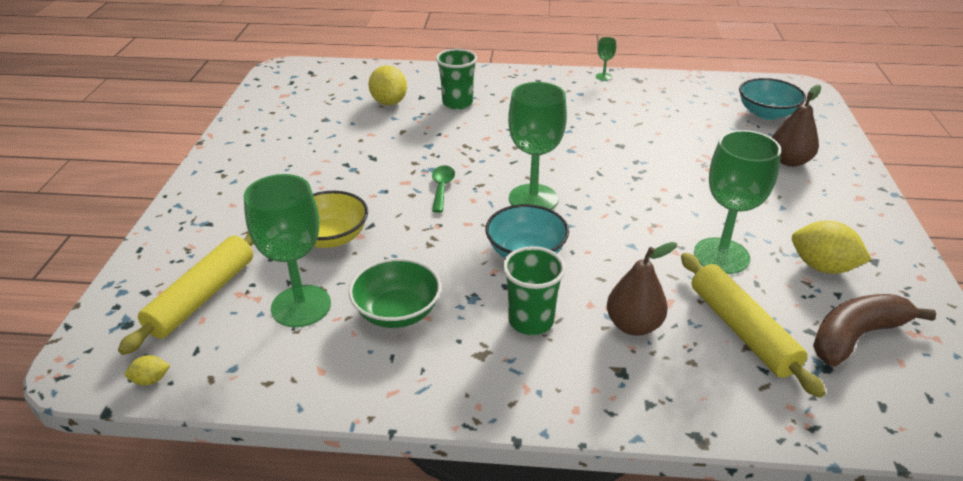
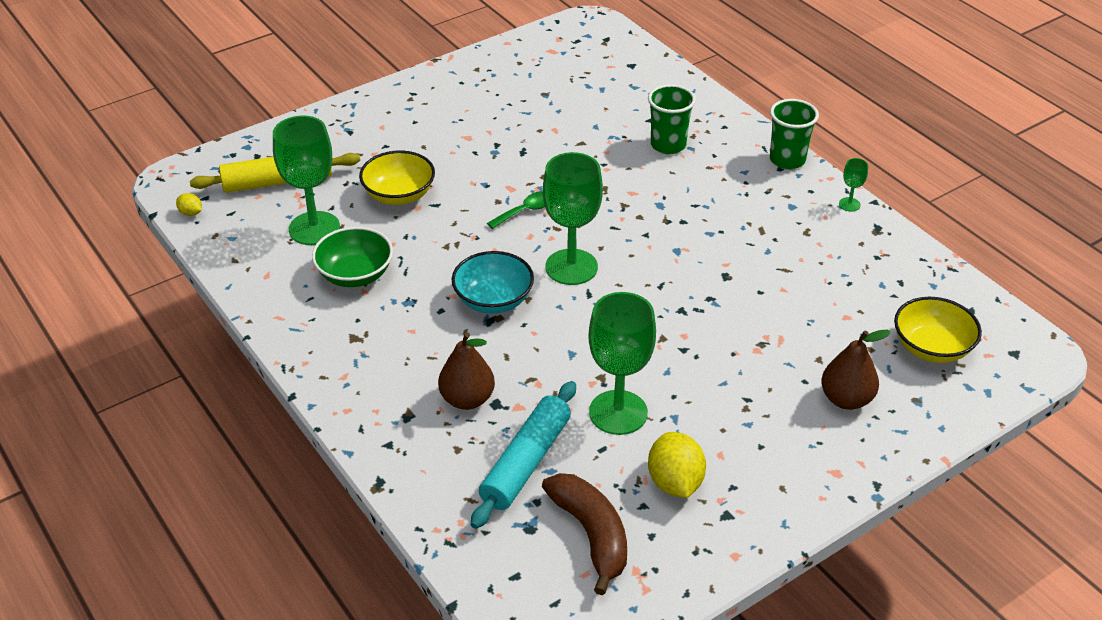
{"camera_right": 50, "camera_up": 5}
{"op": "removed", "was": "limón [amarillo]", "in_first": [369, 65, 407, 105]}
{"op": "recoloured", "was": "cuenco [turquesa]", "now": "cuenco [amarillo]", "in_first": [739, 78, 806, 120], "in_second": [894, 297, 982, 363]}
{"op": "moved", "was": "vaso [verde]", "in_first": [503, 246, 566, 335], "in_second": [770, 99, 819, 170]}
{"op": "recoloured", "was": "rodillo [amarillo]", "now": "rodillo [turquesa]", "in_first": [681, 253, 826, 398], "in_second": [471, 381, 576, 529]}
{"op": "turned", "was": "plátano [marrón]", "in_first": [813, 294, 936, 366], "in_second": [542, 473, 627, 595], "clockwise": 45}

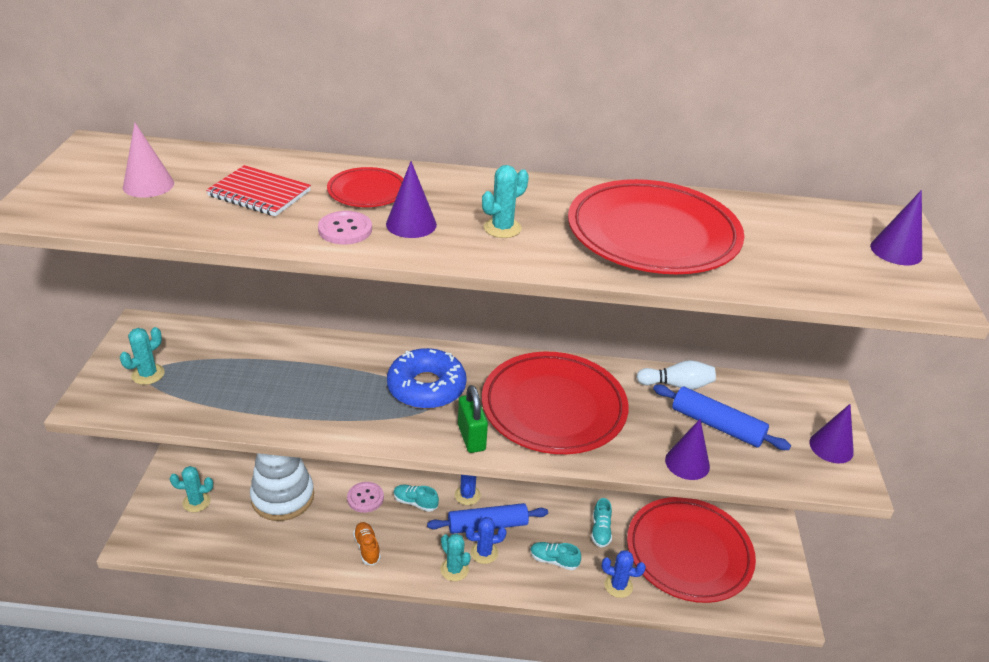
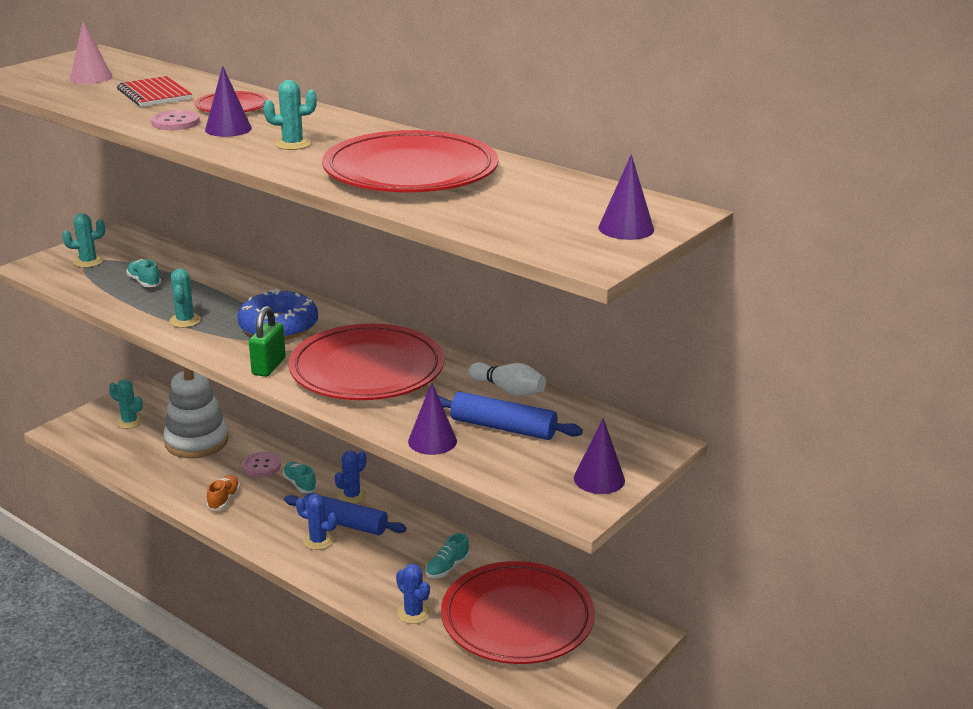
{"camera_right": 35, "camera_up": -10}
{"op": "turned", "was": "rodillo [azul]", "in_first": [653, 384, 791, 450], "in_second": [438, 392, 583, 440], "clockwise": -45}
{"op": "moved", "was": "cactus [turquesa]", "in_first": [440, 534, 471, 581], "in_second": [169, 268, 201, 328]}
{"op": "moved", "was": "zapato [turquesa]", "in_first": [530, 542, 581, 570], "in_second": [126, 259, 161, 287]}

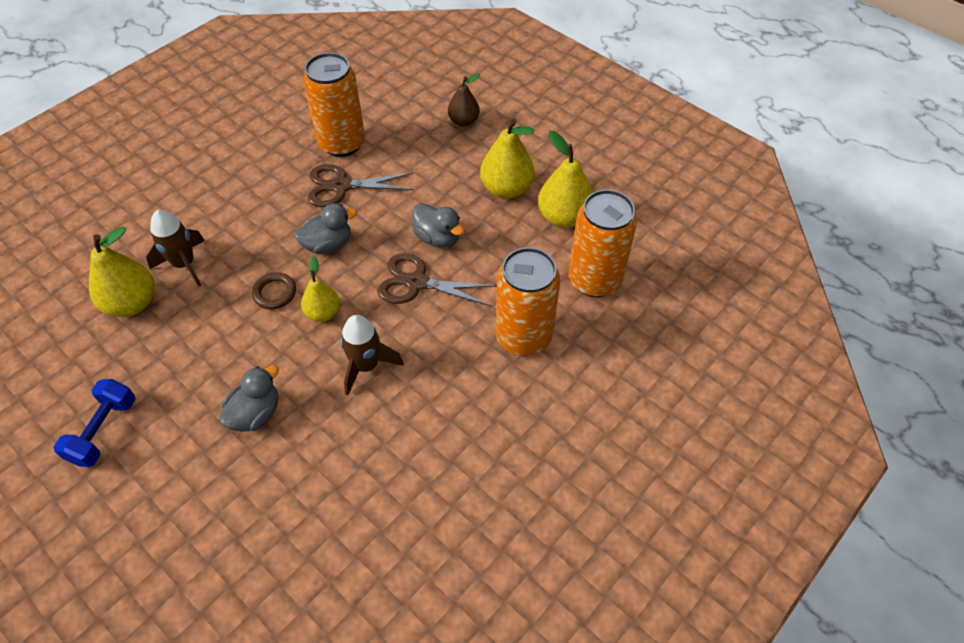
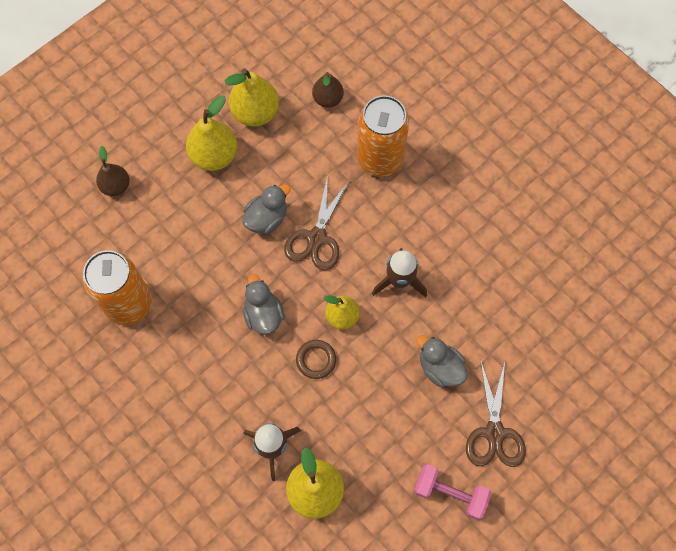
{"camera_right": -85, "camera_up": 15}
{"op": "moved", "was": "tijeras [marrón]", "in_first": [308, 164, 413, 207], "in_second": [466, 360, 526, 467]}
{"op": "replaced", "was": "lata [naranja]", "now": "pera [marrón]", "in_first": [569, 190, 637, 297], "in_second": [312, 72, 344, 107]}
{"op": "recoloured", "was": "mancuerna [azul]", "now": "mancuerna [rosa]", "in_first": [54, 379, 136, 467], "in_second": [414, 464, 491, 520]}

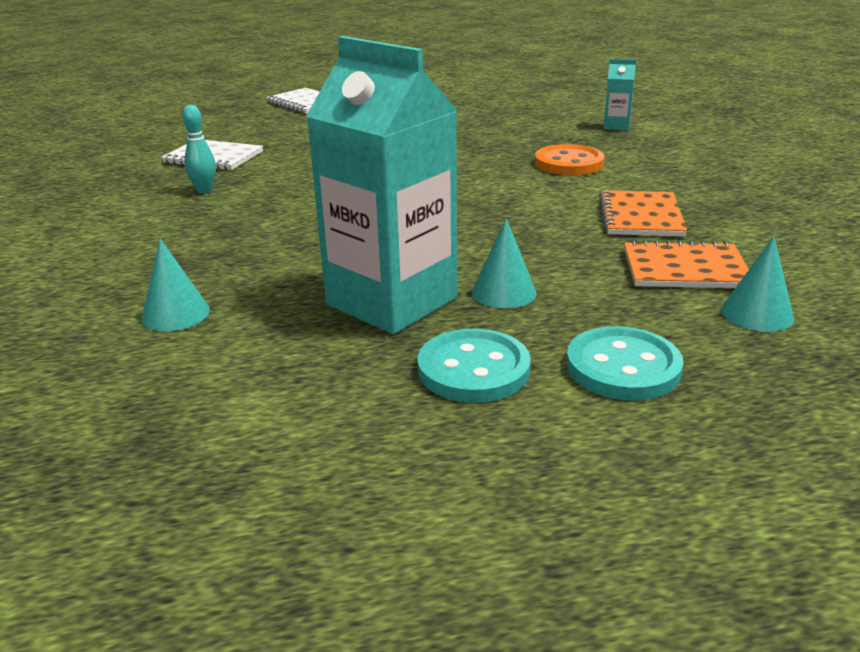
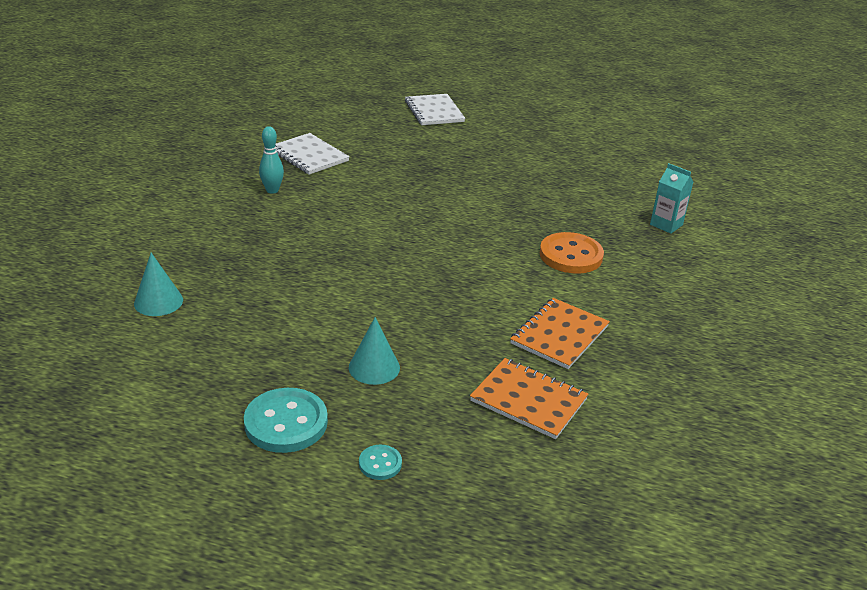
{"camera_right": 25, "camera_up": 5}
{"op": "removed", "was": "cartón de leche [turquesa]", "in_first": [306, 36, 458, 334]}
{"op": "removed", "was": "cono [turquesa]", "in_first": [721, 236, 794, 332]}
{"op": "resized", "was": "botón [turquesa]", "in_first": [566, 326, 683, 401], "in_second": [359, 445, 402, 480], "ratio": 0.5}

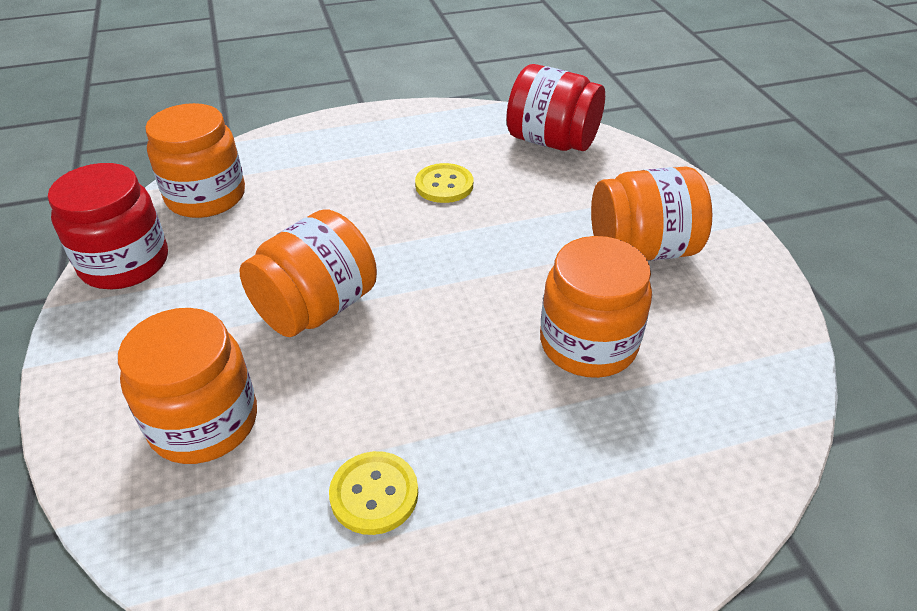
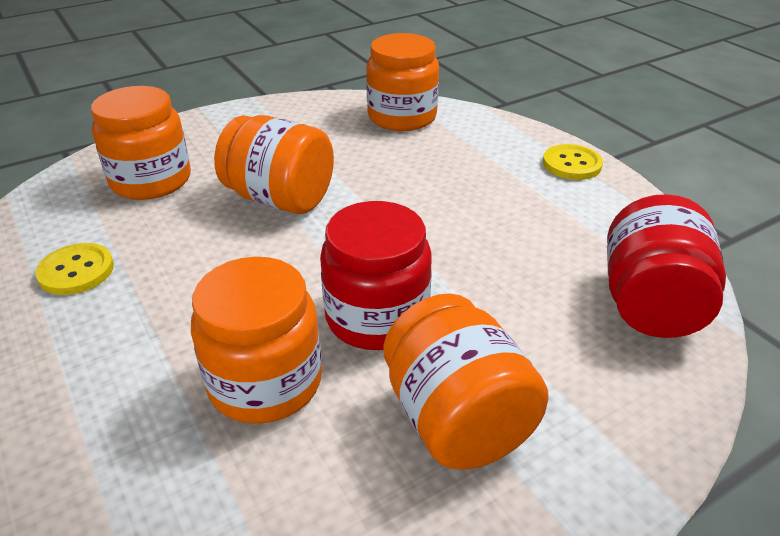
{"camera_right": 75, "camera_up": -5}
{"op": "moved", "was": "tarro [rojo]", "in_first": [48, 163, 168, 289], "in_second": [320, 201, 432, 350]}
{"op": "moved", "was": "botón [amarillo]", "in_first": [415, 163, 473, 203], "in_second": [543, 144, 603, 180]}

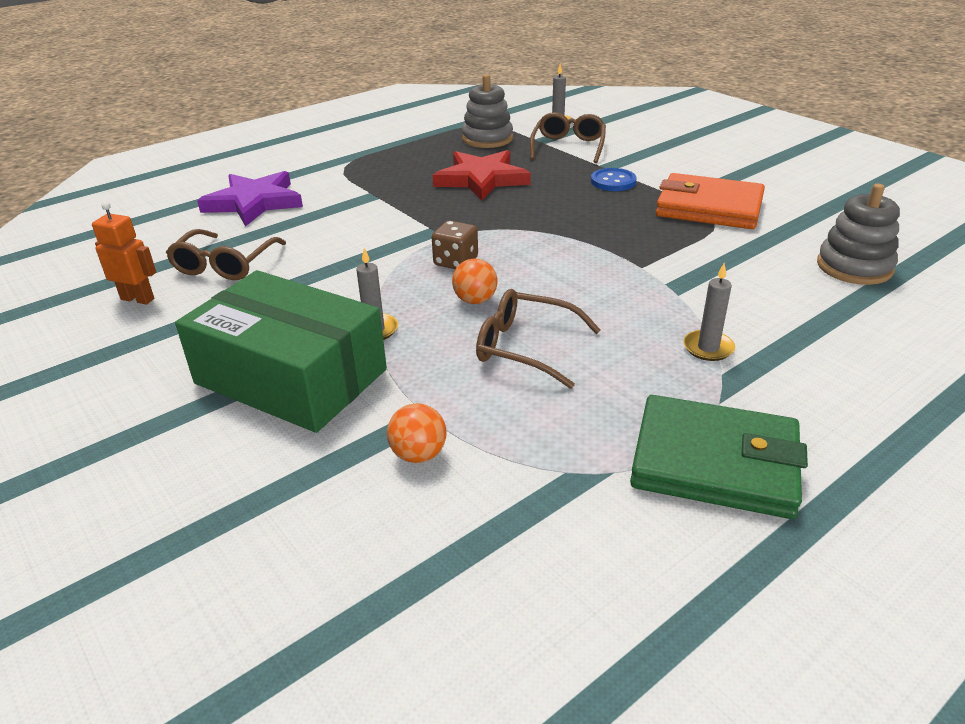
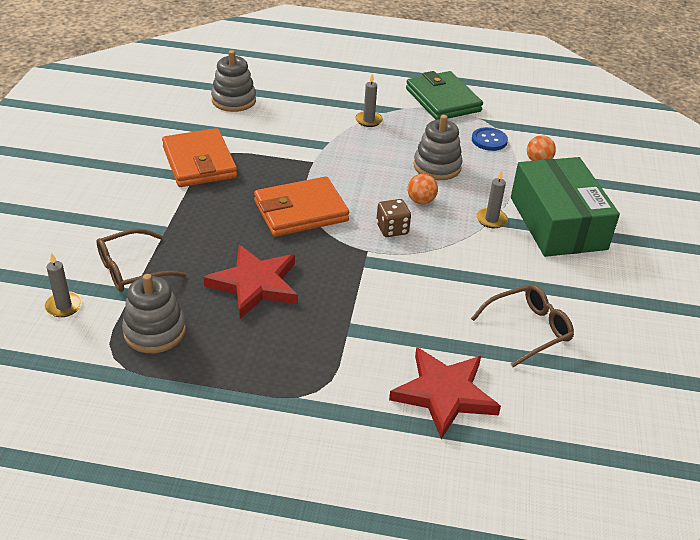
{"camera_right": -135, "camera_up": 5}
{"op": "moved", "was": "botón [azul]", "in_first": [591, 168, 637, 191], "in_second": [472, 127, 508, 151]}
{"op": "recoloured", "was": "estrella [morado]", "now": "estrella [rojo]", "in_first": [197, 171, 303, 226], "in_second": [389, 347, 501, 439]}
{"op": "removed", "was": "robot [naranja]", "in_first": [92, 202, 156, 305]}
{"op": "replaced", "was": "gafas [marrón]", "now": "juguete apilable [gris]", "in_first": [476, 289, 601, 389], "in_second": [414, 115, 463, 180]}
{"op": "added", "now": "cartera [naranja]", "in_second": [254, 176, 349, 237]}

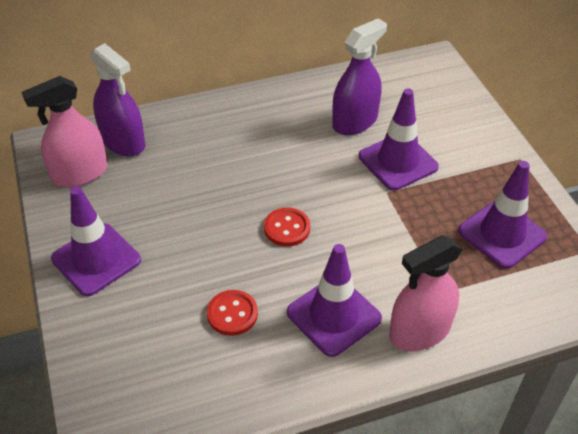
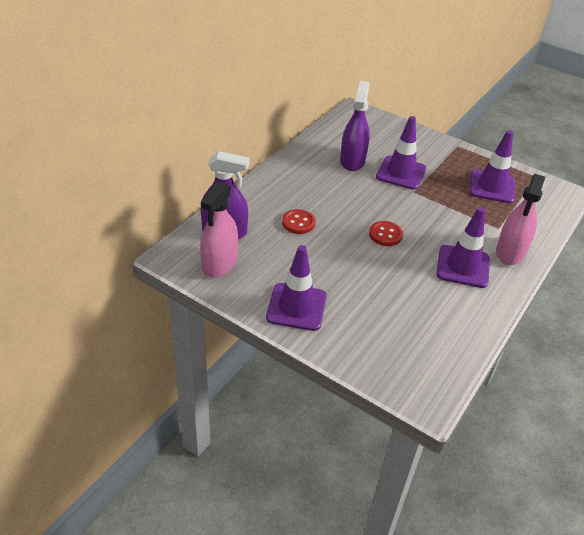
{"camera_right": -40, "camera_up": -5}
{"op": "moved", "was": "botón [rojo]", "in_first": [207, 290, 258, 336], "in_second": [282, 209, 316, 234]}

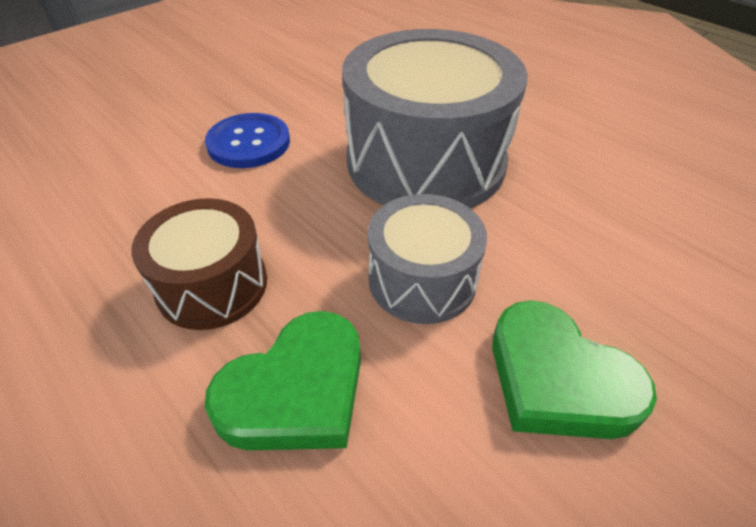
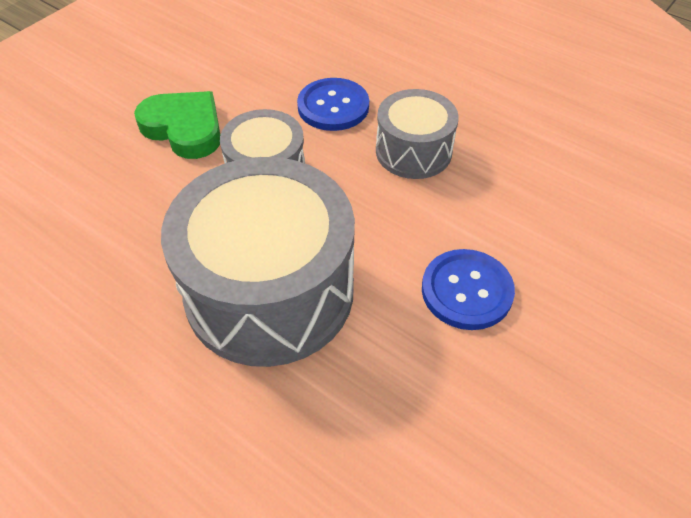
{"camera_right": 170, "camera_up": 5}
{"op": "recoloured", "was": "tambor [marrón]", "now": "tambor [gris]", "in_first": [131, 198, 267, 330], "in_second": [376, 89, 459, 179]}
{"op": "replaced", "was": "corazón [verde]", "now": "botón [azul]", "in_first": [205, 311, 361, 450], "in_second": [297, 78, 369, 131]}

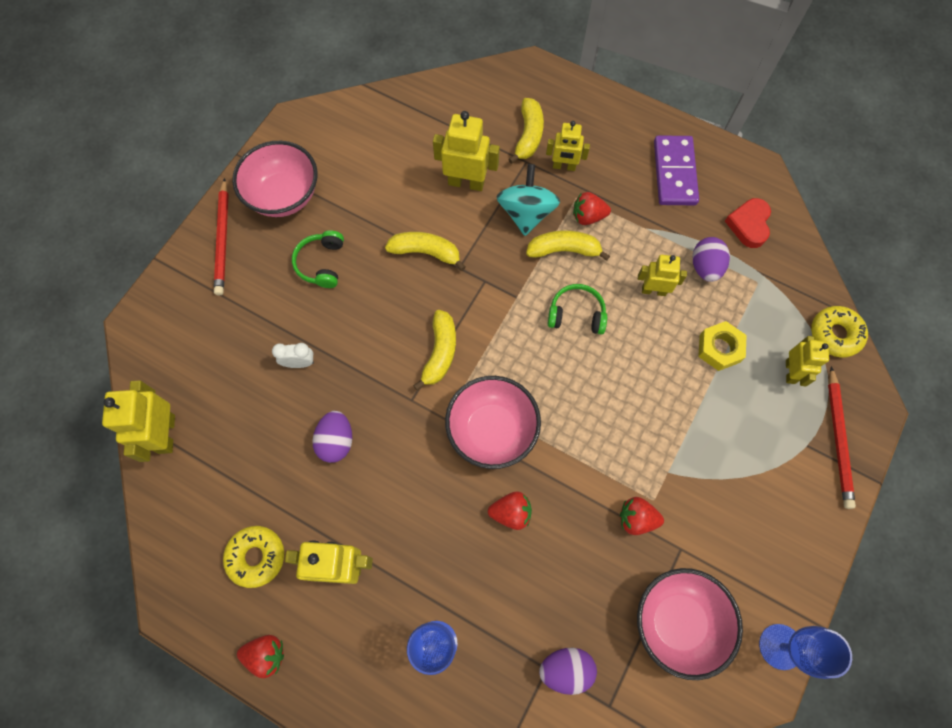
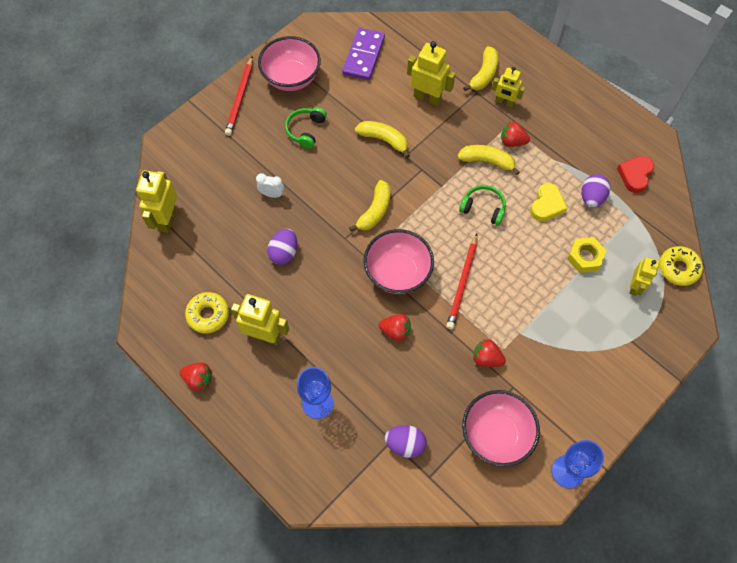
{"camera_right": 15, "camera_up": -5}
{"op": "moved", "was": "ficha de dominó [morado]", "in_first": [654, 135, 699, 205], "in_second": [343, 28, 385, 80]}
{"op": "removed", "was": "peonza [turquesa]", "in_first": [497, 164, 560, 236]}
{"op": "replaced", "was": "robot [amarillo]", "now": "corazón [amarillo]", "in_first": [638, 255, 687, 296], "in_second": [530, 183, 567, 221]}
{"op": "moved", "was": "lápiz [rojo]", "in_first": [828, 366, 856, 509], "in_second": [446, 234, 478, 329]}

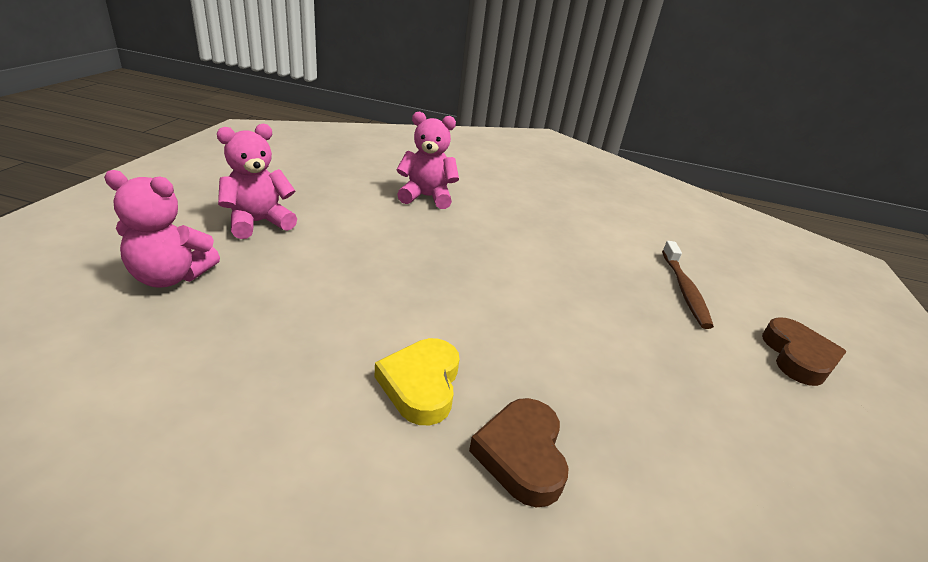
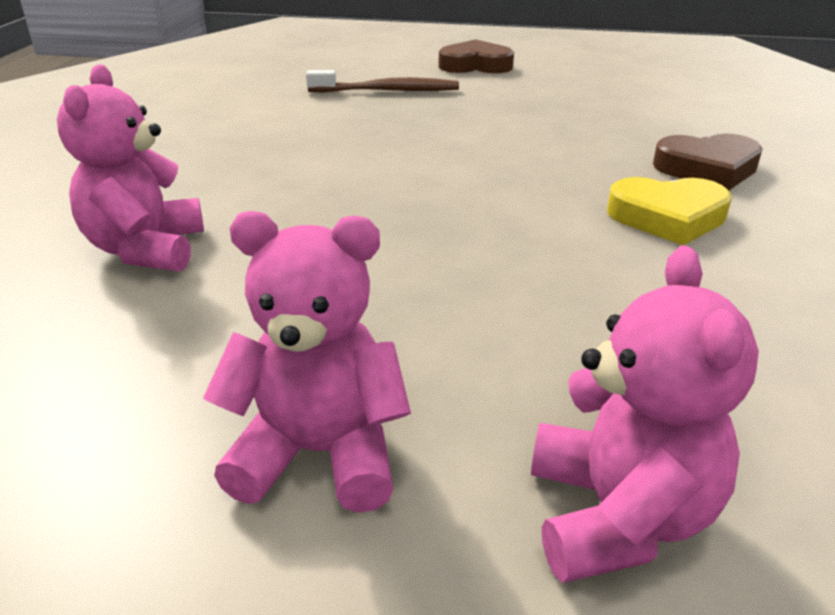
{"camera_right": -90, "camera_up": 0}
{"op": "turned", "was": "osito [rosa]", "in_first": [217, 124, 297, 239], "in_second": [203, 211, 411, 513], "clockwise": 135}

